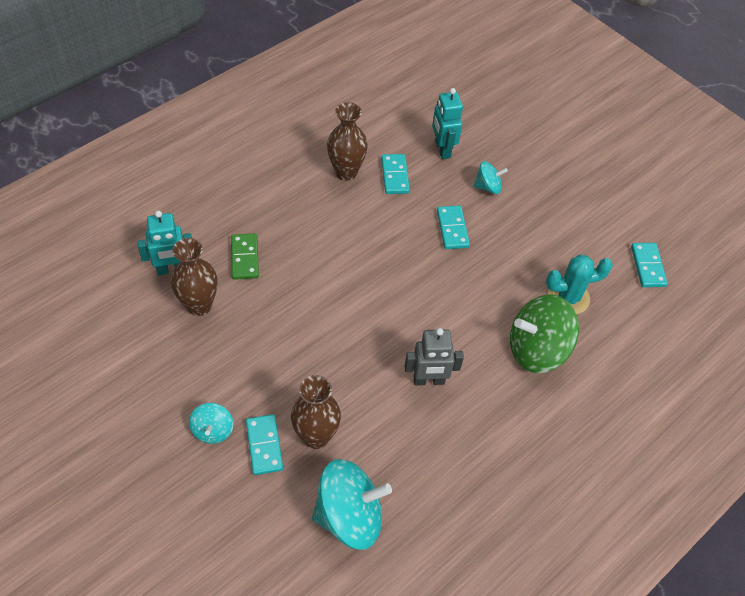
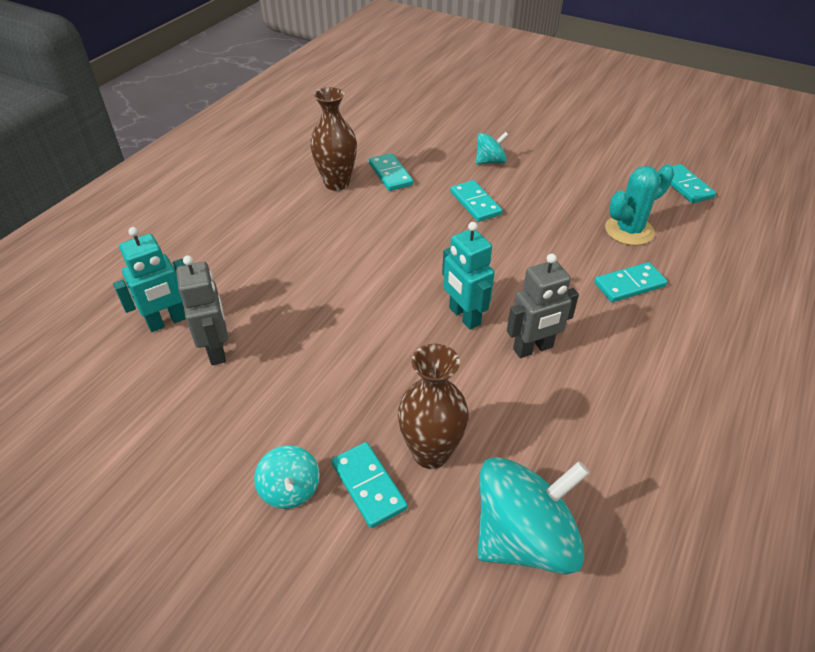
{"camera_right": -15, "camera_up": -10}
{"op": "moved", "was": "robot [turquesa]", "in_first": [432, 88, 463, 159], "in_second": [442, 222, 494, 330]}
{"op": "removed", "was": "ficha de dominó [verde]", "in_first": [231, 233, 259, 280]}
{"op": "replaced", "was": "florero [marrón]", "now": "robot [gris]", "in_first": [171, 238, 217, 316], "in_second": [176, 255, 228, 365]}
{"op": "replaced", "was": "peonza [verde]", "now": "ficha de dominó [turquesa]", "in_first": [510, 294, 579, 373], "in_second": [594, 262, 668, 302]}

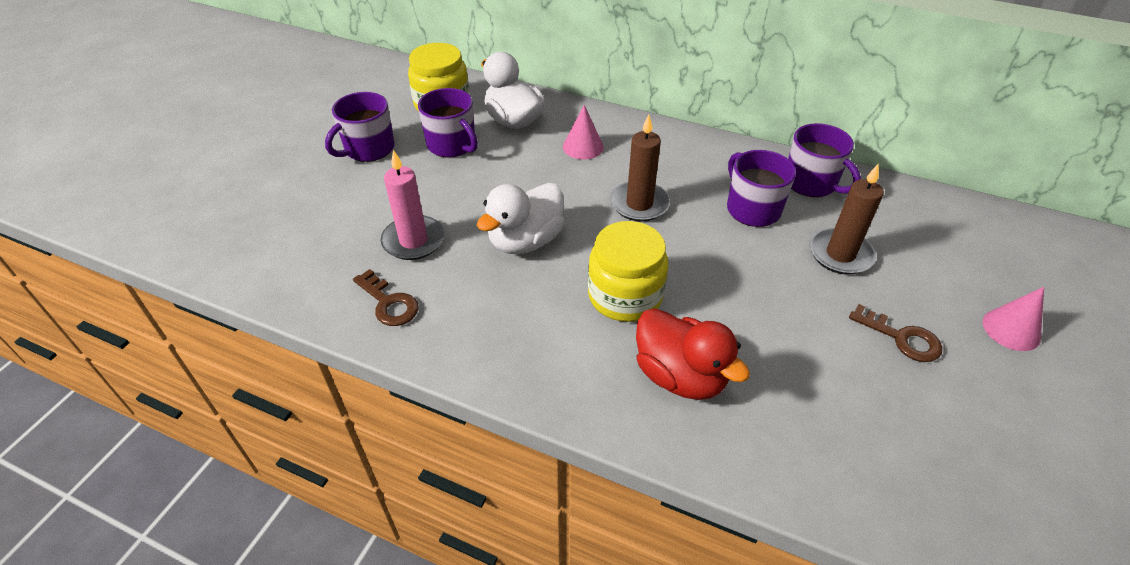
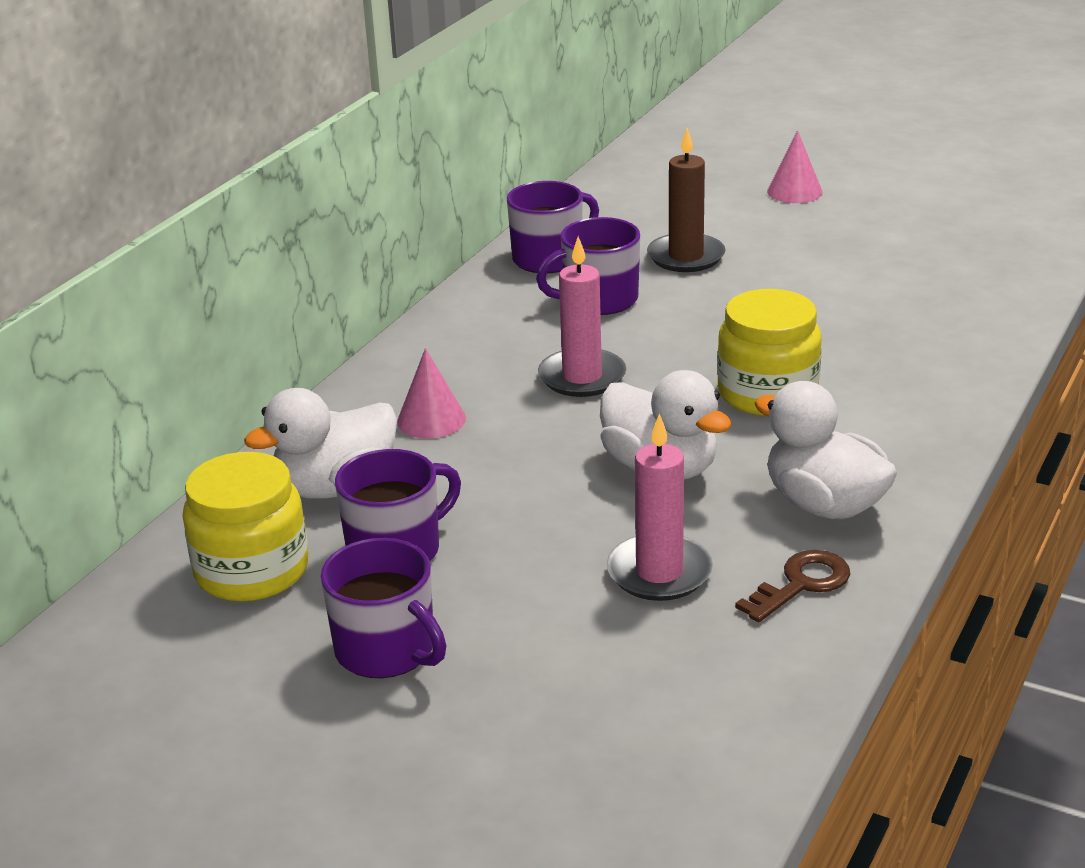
{"camera_right": -85, "camera_up": -15}
{"op": "recoloured", "was": "vela [marrón]", "now": "vela [rosa]", "in_first": [610, 115, 670, 222], "in_second": [538, 236, 626, 397]}
{"op": "removed", "was": "llave [marrón]", "in_first": [849, 304, 942, 362]}
{"op": "removed", "was": "pato [rojo]", "in_first": [636, 308, 750, 400]}
{"op": "added", "now": "pato [blanco]", "in_second": [755, 381, 897, 519]}

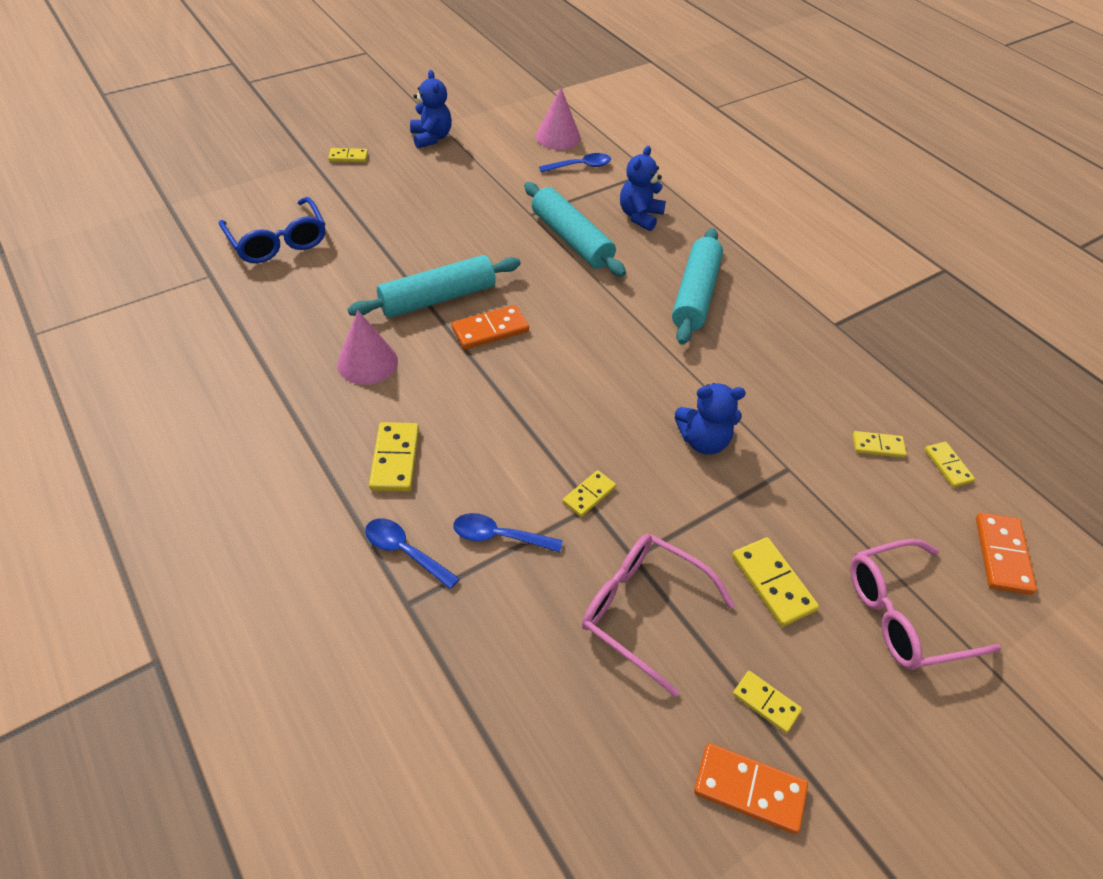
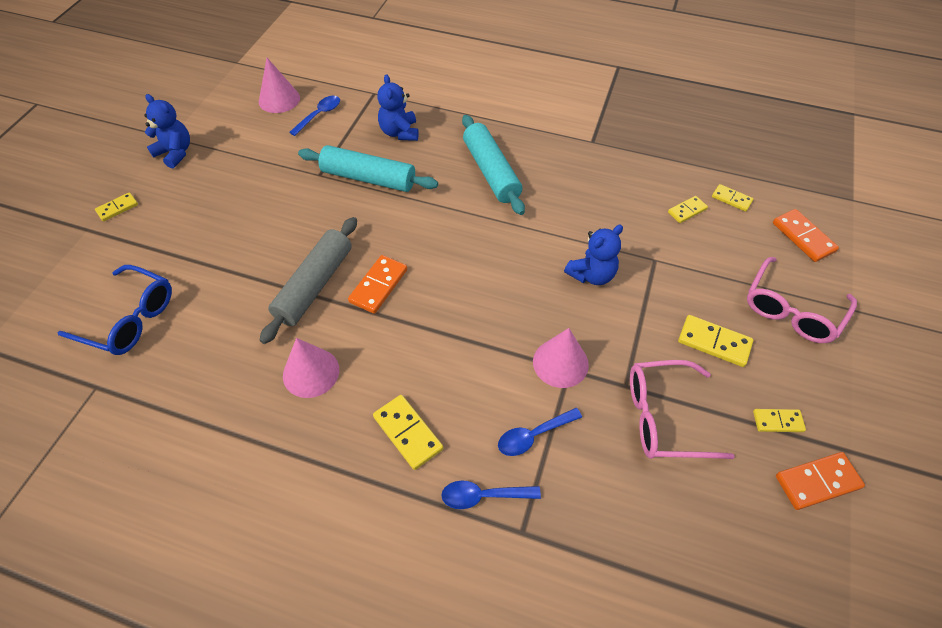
{"camera_right": -35, "camera_up": 5}
{"op": "recoloured", "was": "rodillo [turquesa]", "now": "rodillo [gris]", "in_first": [348, 255, 521, 318], "in_second": [259, 217, 357, 344]}
{"op": "replaced", "was": "ficha de dominó [amarillo]", "now": "cono [rosa]", "in_first": [563, 470, 616, 517], "in_second": [533, 328, 589, 388]}

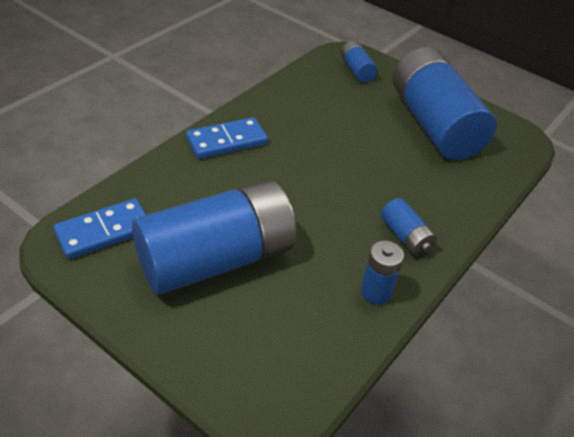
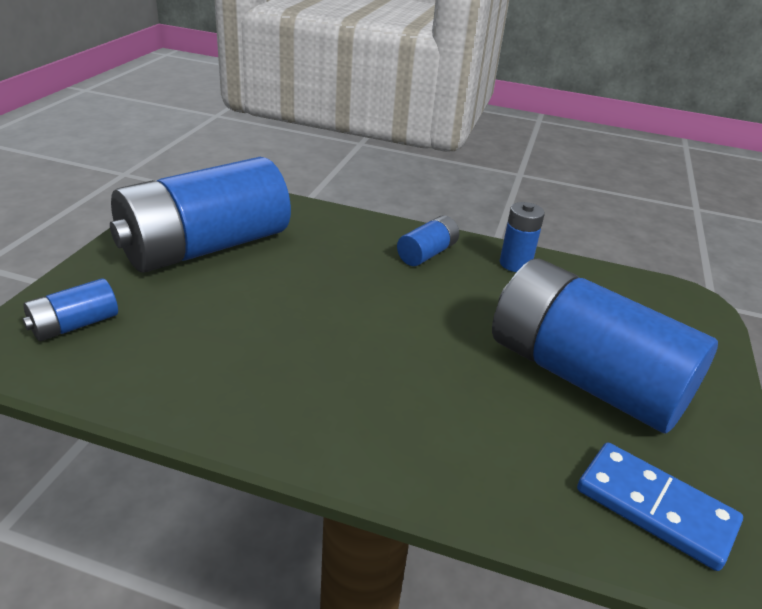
{"camera_right": -110, "camera_up": -10}
{"op": "removed", "was": "ficha de dominó [azul]", "in_first": [186, 117, 268, 159]}

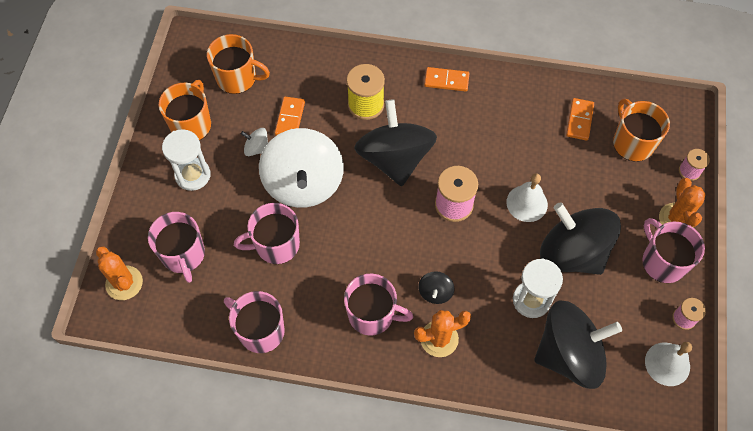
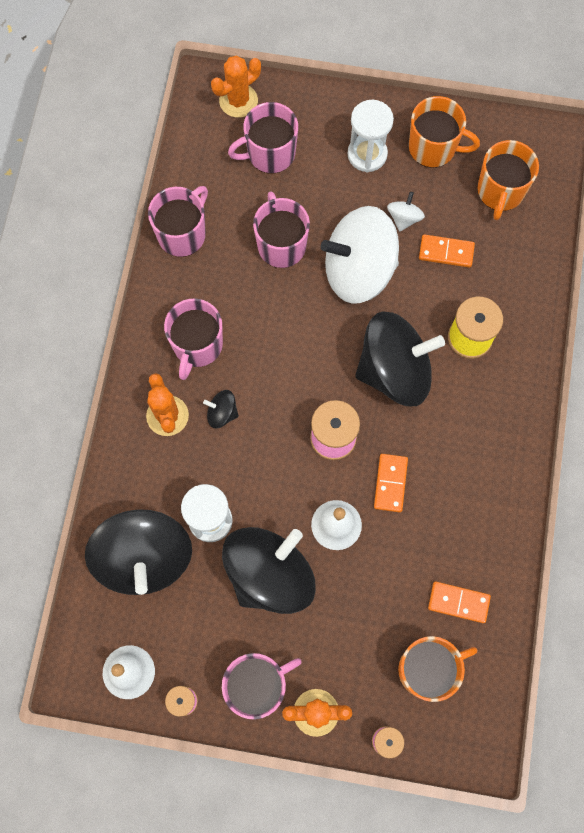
{"camera_right": 90, "camera_up": 10}
{"op": "moved", "was": "ficha de dominó [naranja]", "in_first": [424, 67, 469, 92], "in_second": [374, 454, 408, 513]}

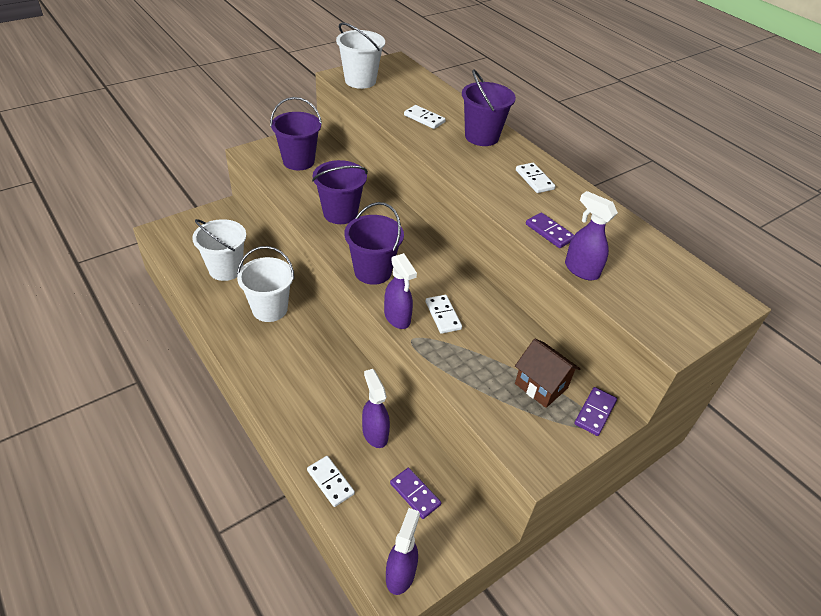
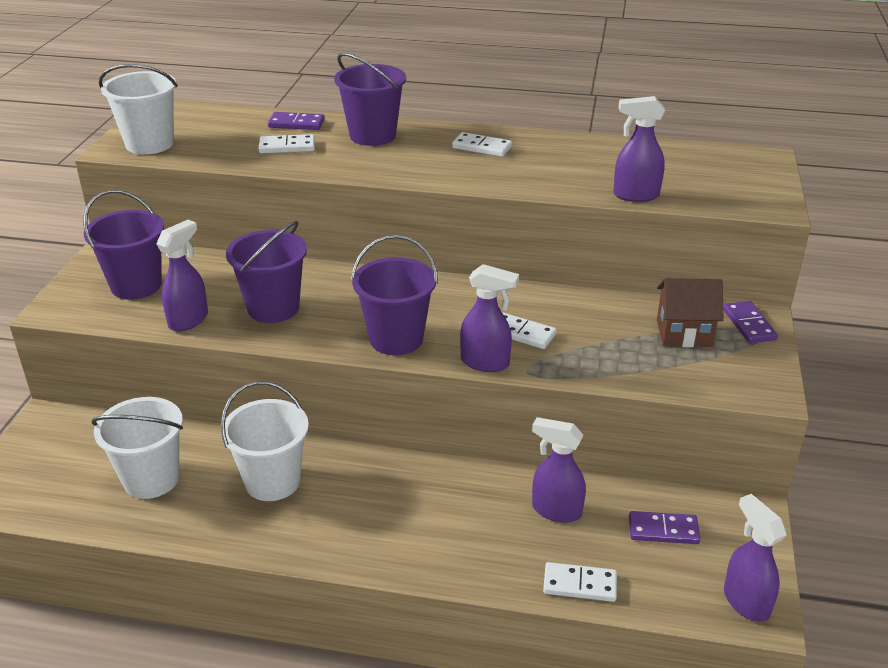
{"camera_right": -40, "camera_up": -10}
{"op": "moved", "was": "ficha de dominó [morado]", "in_first": [526, 213, 574, 248], "in_second": [268, 112, 325, 130]}
{"op": "added", "now": "pulverizador [morado]", "in_second": [156, 220, 208, 332]}

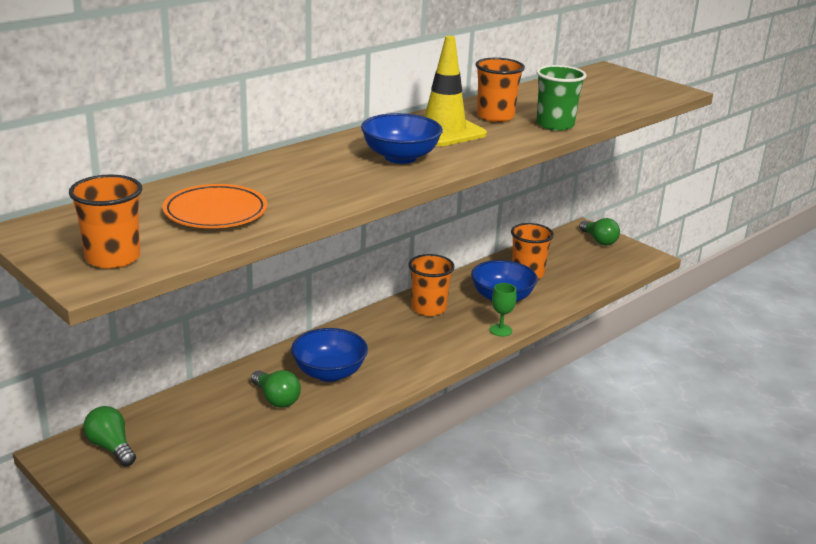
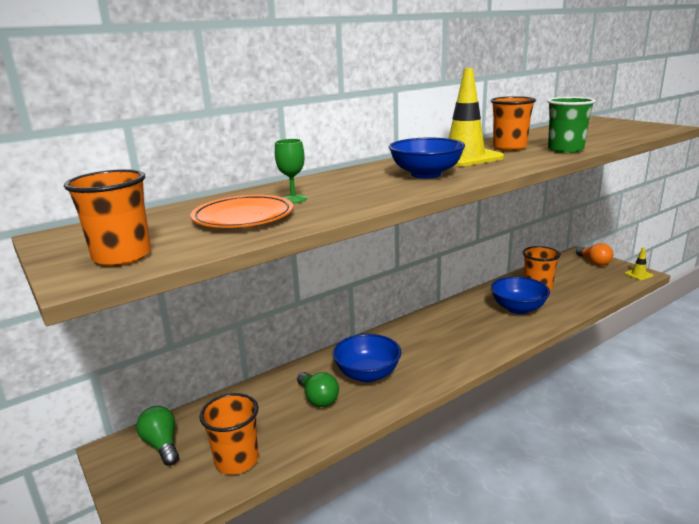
{"camera_right": 10, "camera_up": -5}
{"op": "recoloured", "was": "bombilla [verde]", "now": "bombilla [naranja]", "in_first": [579, 218, 620, 246], "in_second": [576, 243, 613, 266]}
{"op": "moved", "was": "vaso [naranja]", "in_first": [409, 254, 455, 316], "in_second": [199, 393, 259, 475]}
{"op": "moved", "was": "copa [verde]", "in_first": [490, 283, 516, 337], "in_second": [275, 139, 307, 203]}
{"op": "added", "now": "cono de tráfico [amarillo]", "in_second": [625, 248, 653, 280]}

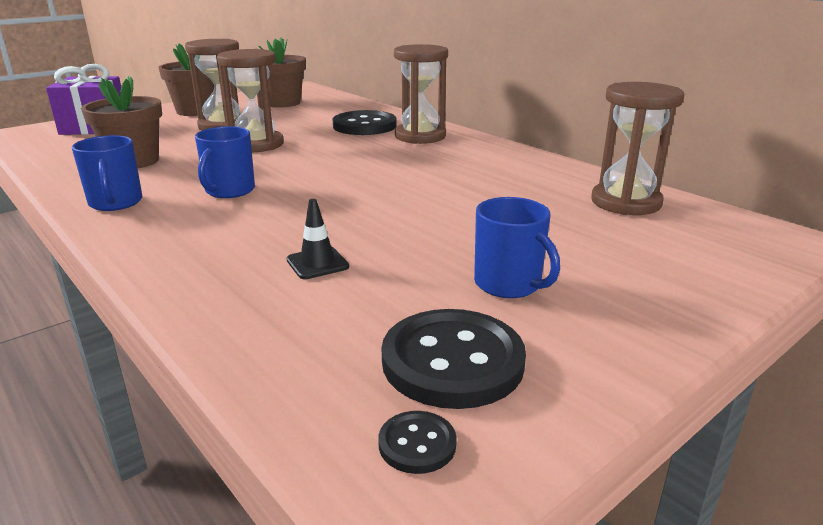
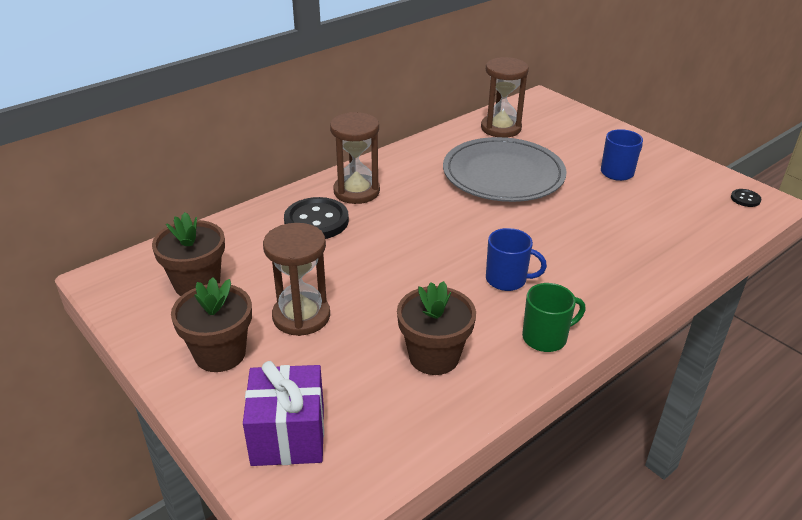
{"camera_right": -90, "camera_up": 10}
{"op": "removed", "was": "reloj de arena [marrón]", "in_first": [217, 49, 284, 152]}
{"op": "recoloured", "was": "taza [azul]", "now": "taza [verde]", "in_first": [72, 135, 143, 211], "in_second": [522, 283, 586, 352]}
{"op": "removed", "was": "cono de tráfico [negro]", "in_first": [287, 199, 349, 279]}
{"op": "removed", "was": "botón [negro]", "in_first": [382, 309, 526, 409]}
{"op": "added", "now": "plato [gris]", "in_second": [443, 137, 567, 202]}

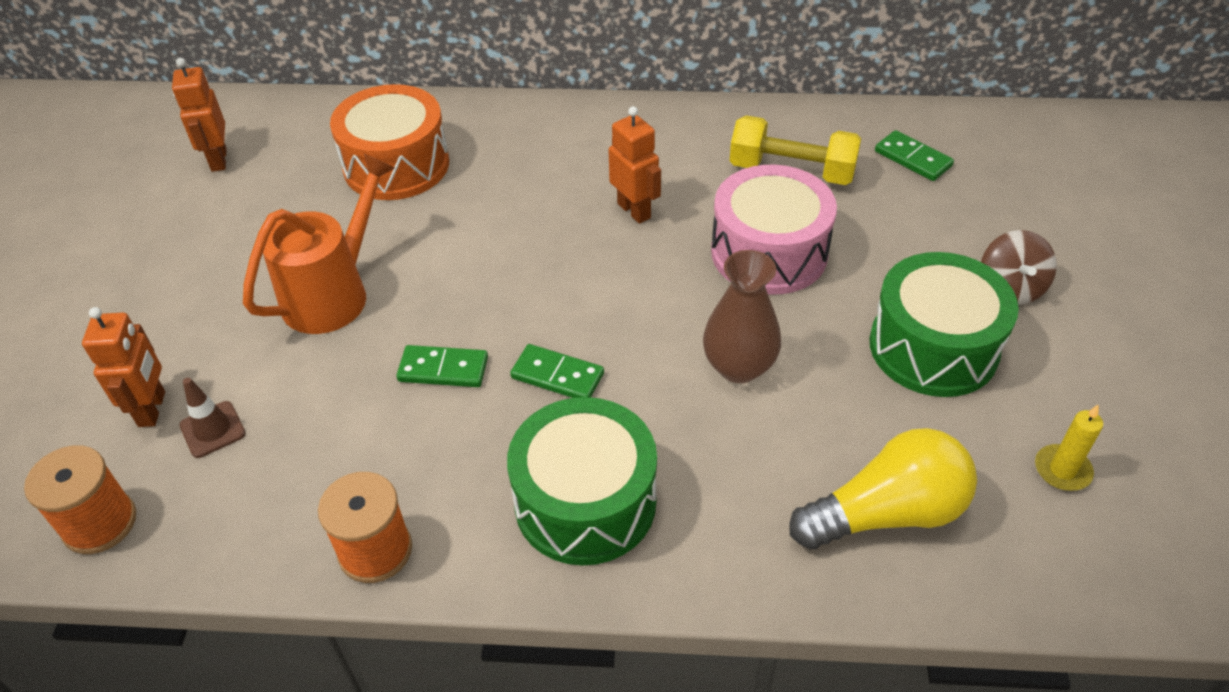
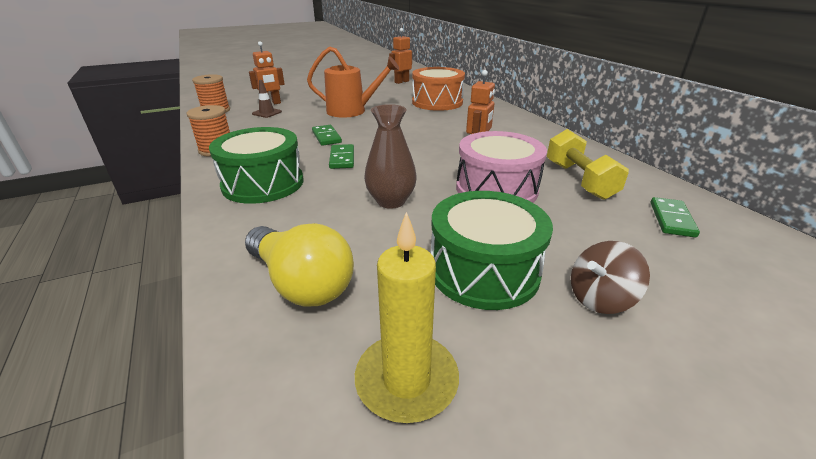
{"camera_right": 60, "camera_up": -15}
{"op": "resized", "was": "vela [amarillo]", "in_first": [1035, 404, 1103, 491], "in_second": [355, 212, 459, 423], "ratio": 1.75}

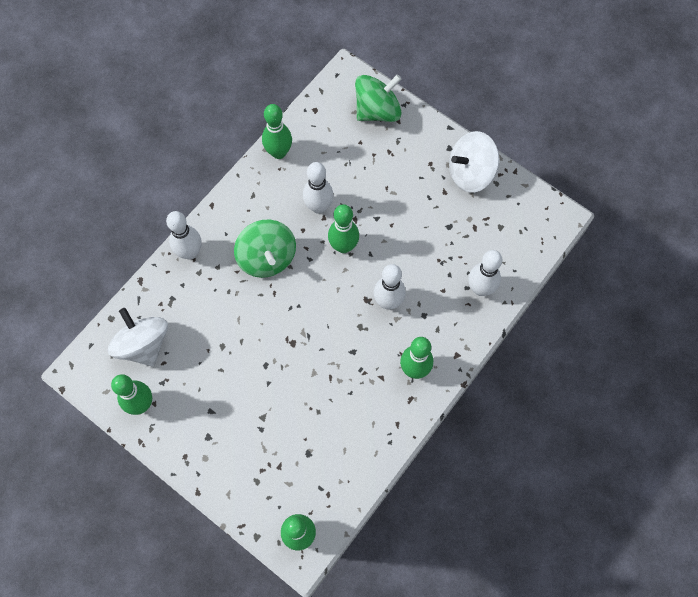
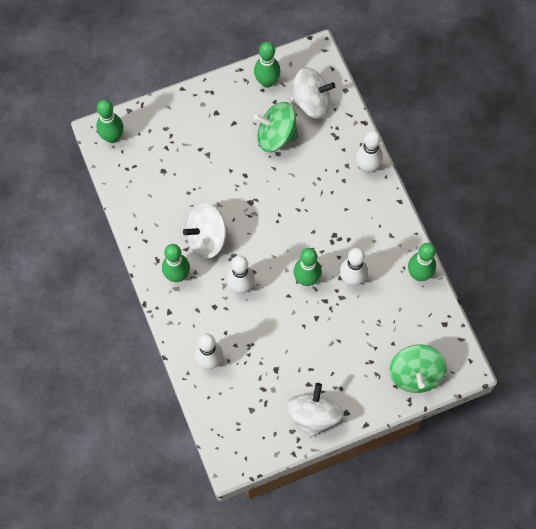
{"camera_right": 120, "camera_up": 0}
{"op": "moved", "was": "peonza [verde]", "in_first": [234, 220, 296, 278], "in_second": [254, 102, 298, 152]}
{"op": "added", "now": "peonza [blanco]", "in_second": [183, 203, 228, 259]}

